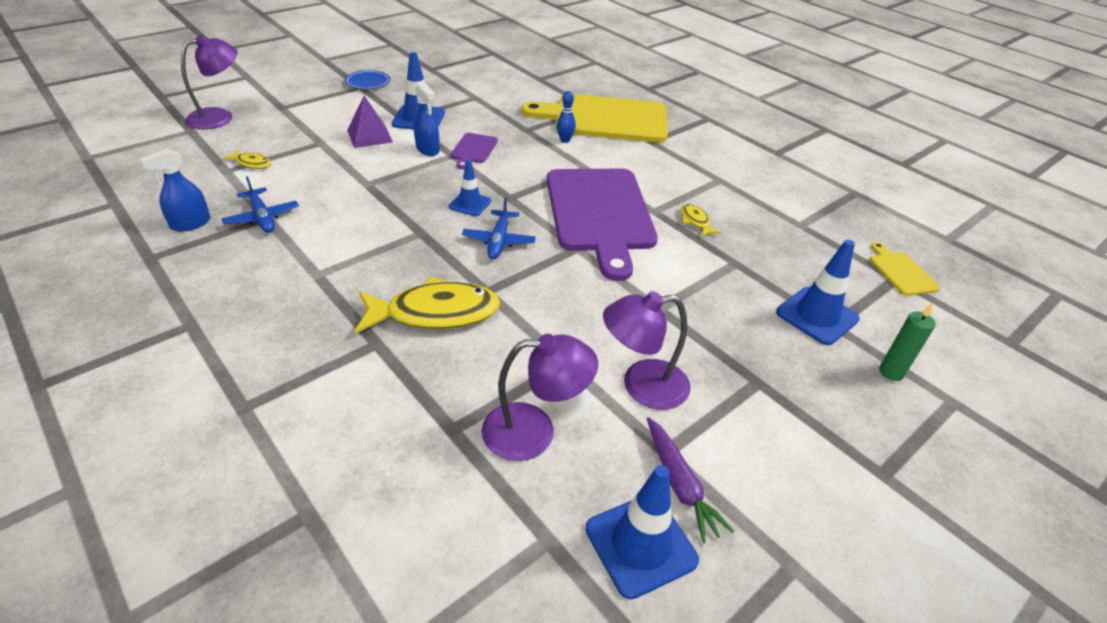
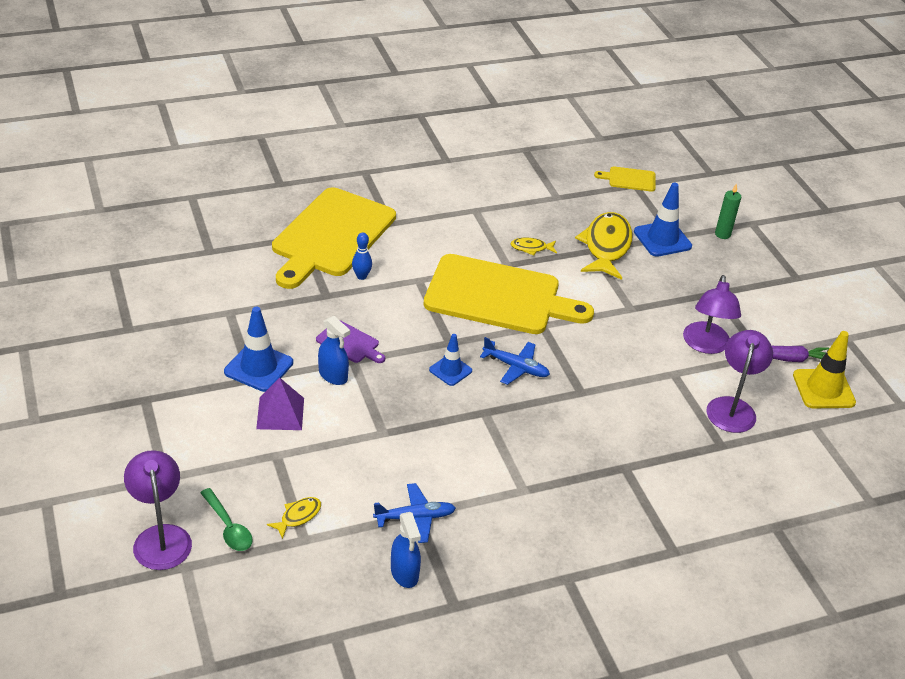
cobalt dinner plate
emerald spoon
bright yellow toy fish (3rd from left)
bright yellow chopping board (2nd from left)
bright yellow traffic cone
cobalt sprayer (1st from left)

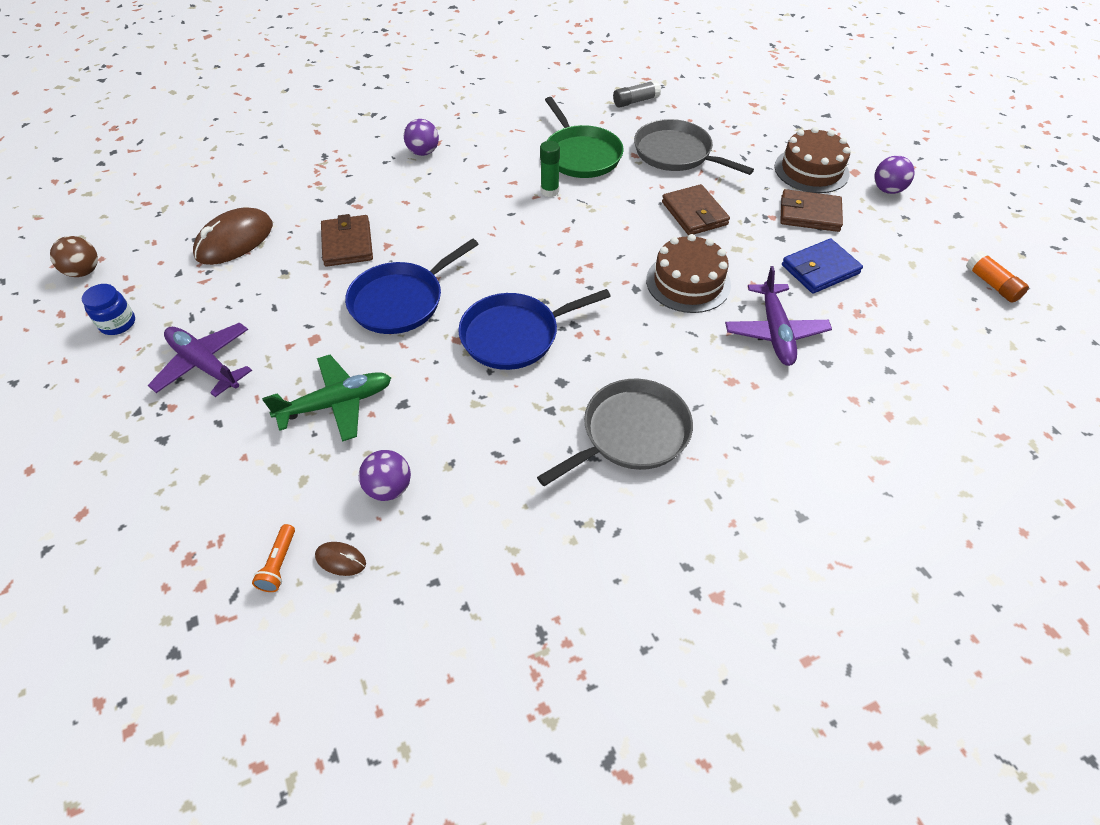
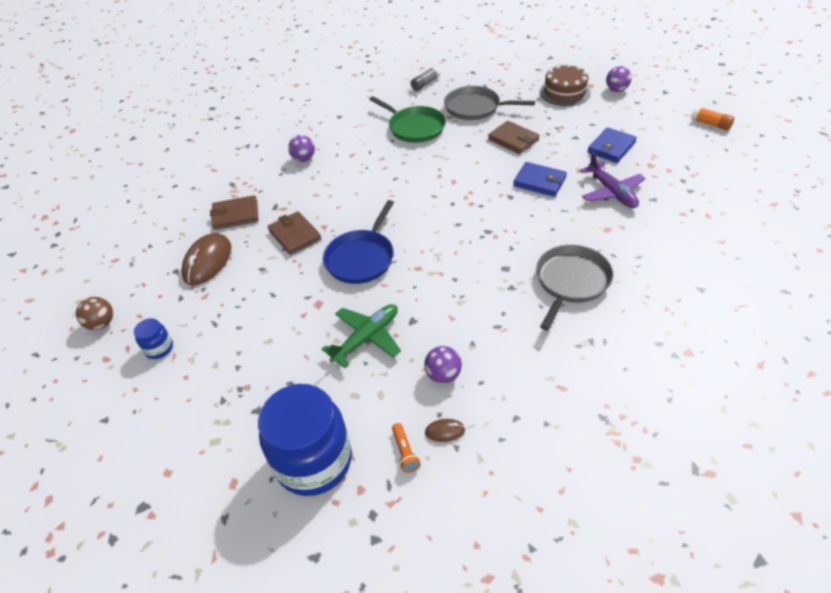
royal purple toy plane (1st from left in the first image)
cobalt frying pan (2nd from left in the first image)
emerald stick of glue
cobalt preserve jar (2nd from left)
russet card wallet (1st from left)
cobalt card wallet (1st from left)

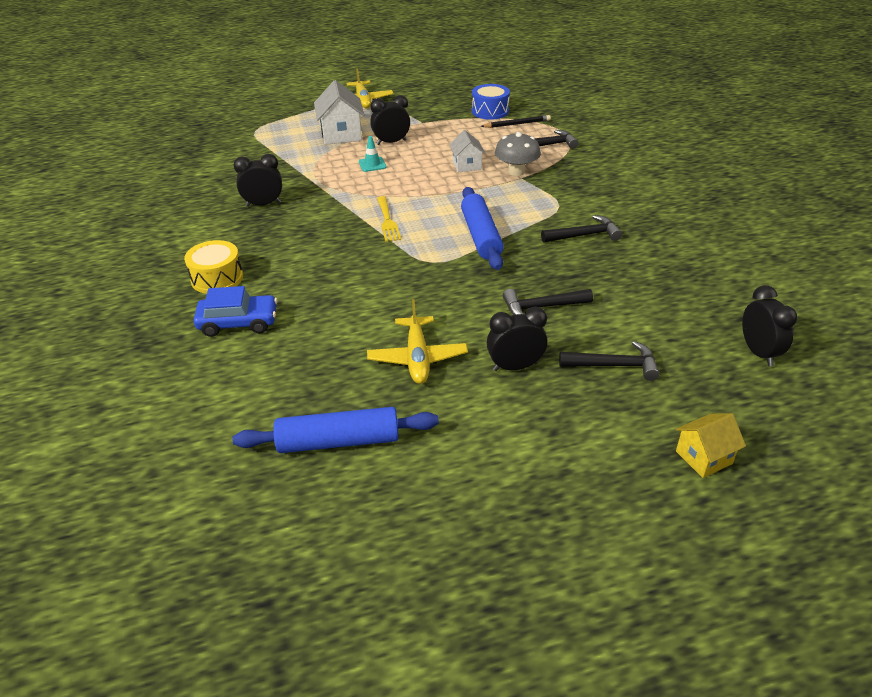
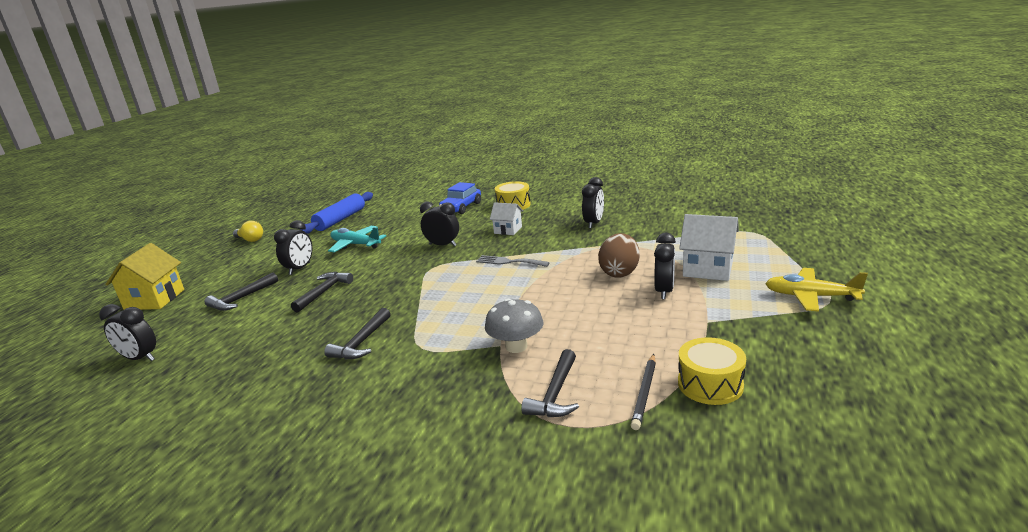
cobalt dough roller (2nd from left in the first image)
bright yellow light bulb
jet-black alarm clock (3rd from left)
snow-white house (1st from left)
russet egg shape
aqua toy plane
ash-grey table fork
bright yellow snare drum (2nd from left)
bright yellow house

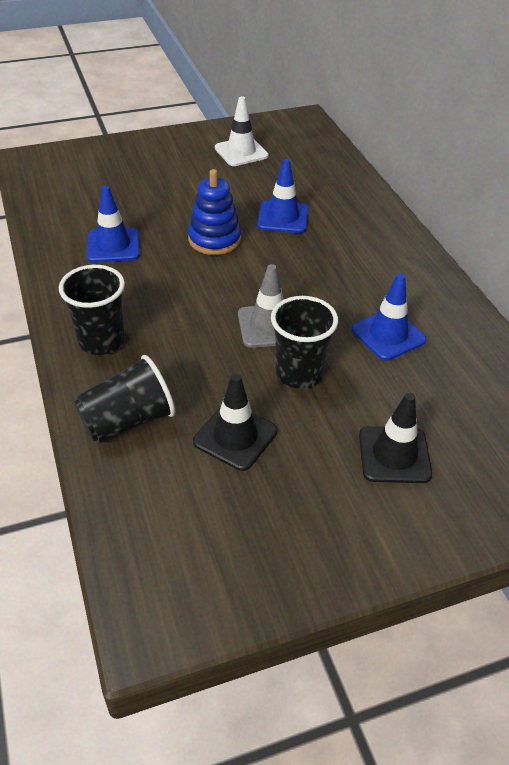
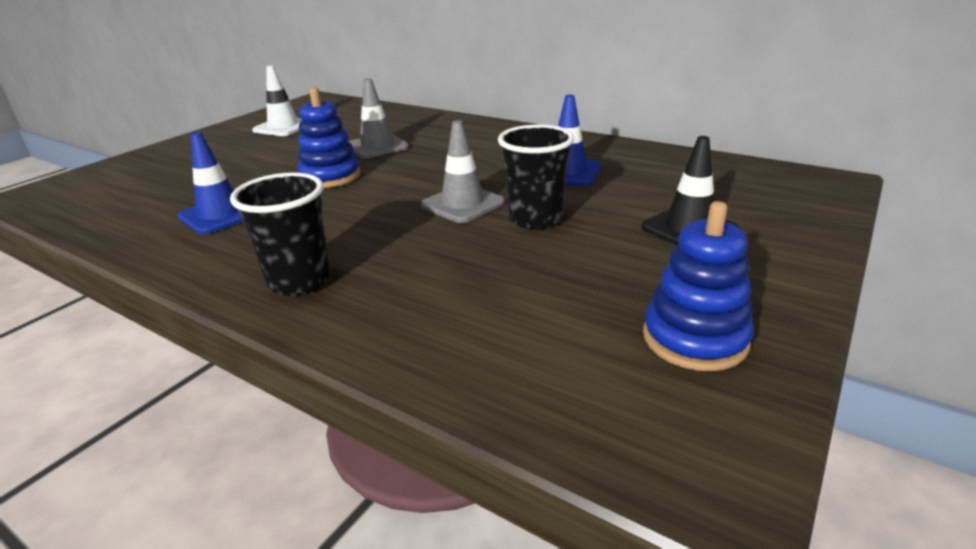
jet-black tumbler (2nd from left in the first image)
jet-black traffic cone (1st from left in the first image)
cobalt stacking toy (2nd from left)
ash-grey traffic cone (1st from left)

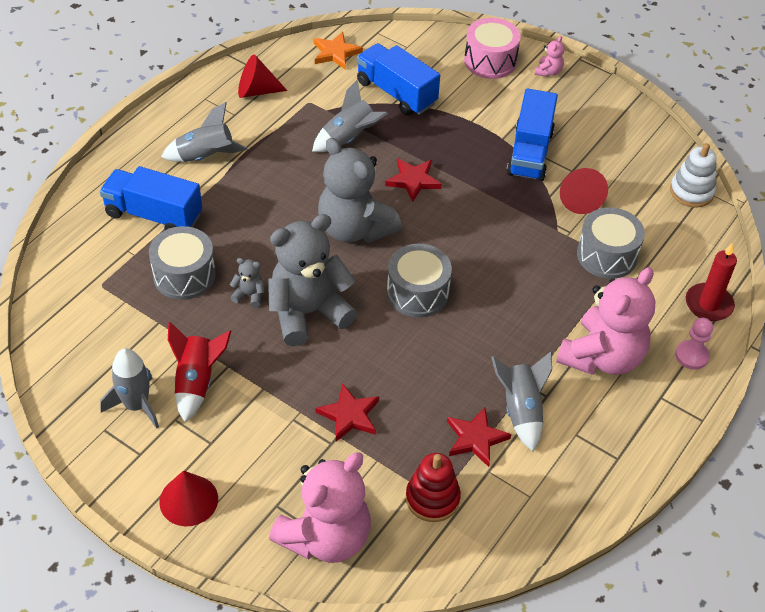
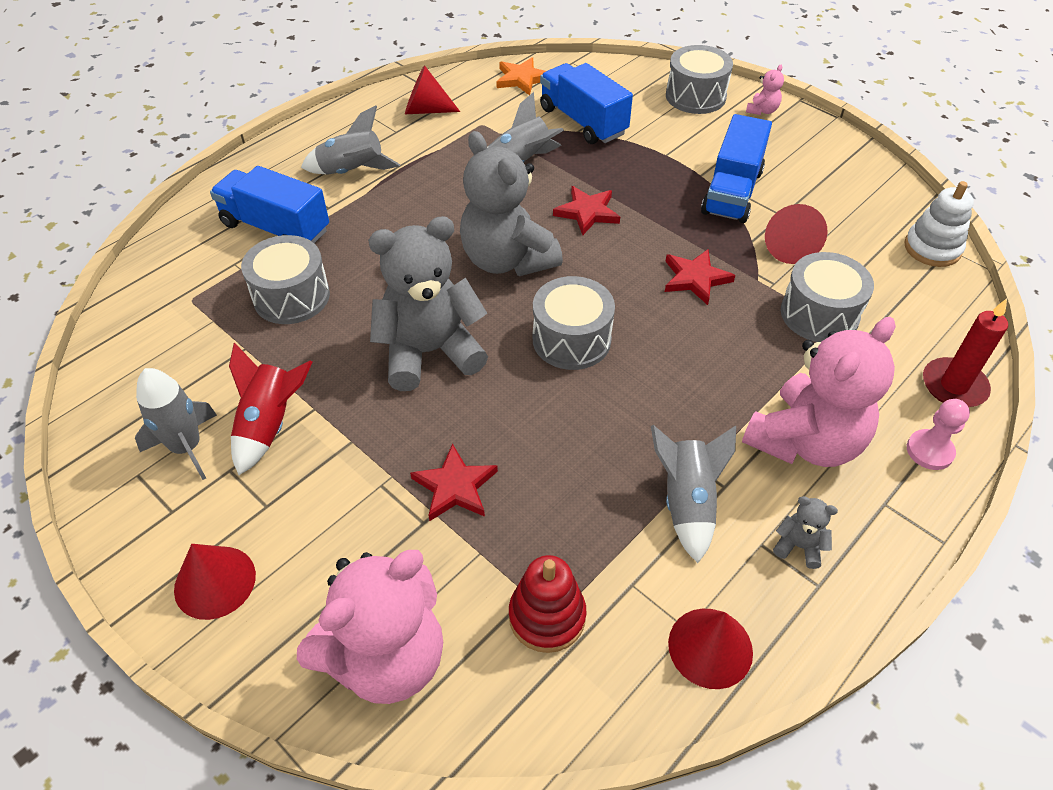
crimson cone shape (3rd from left)
ash-grey teddy bear (3rd from left)
crimson star shape (3rd from left)
ash-grey snare drum (3rd from left)

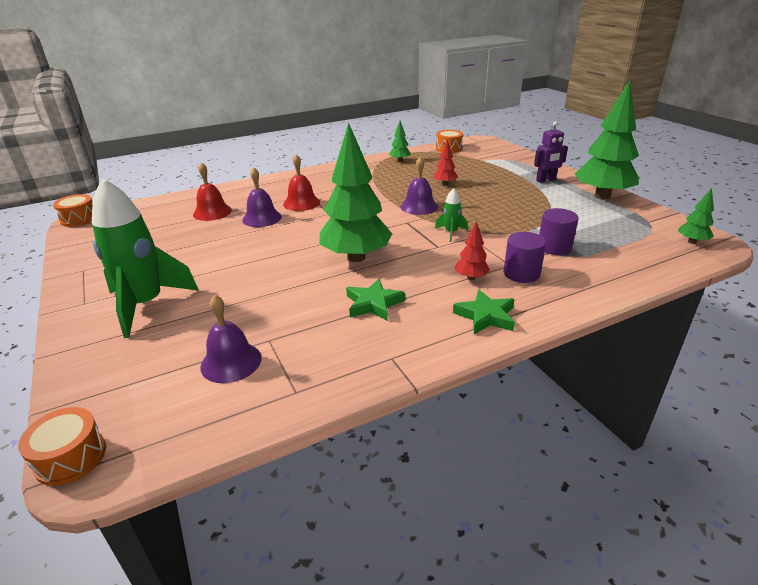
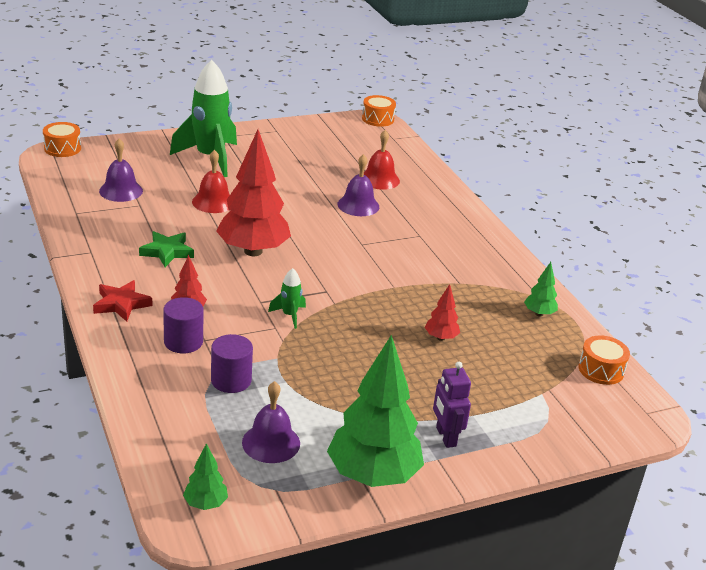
crimson bell (1st from left)
royal purple bell (2nd from left)
crimson tree (2nd from left)
crimson star shape

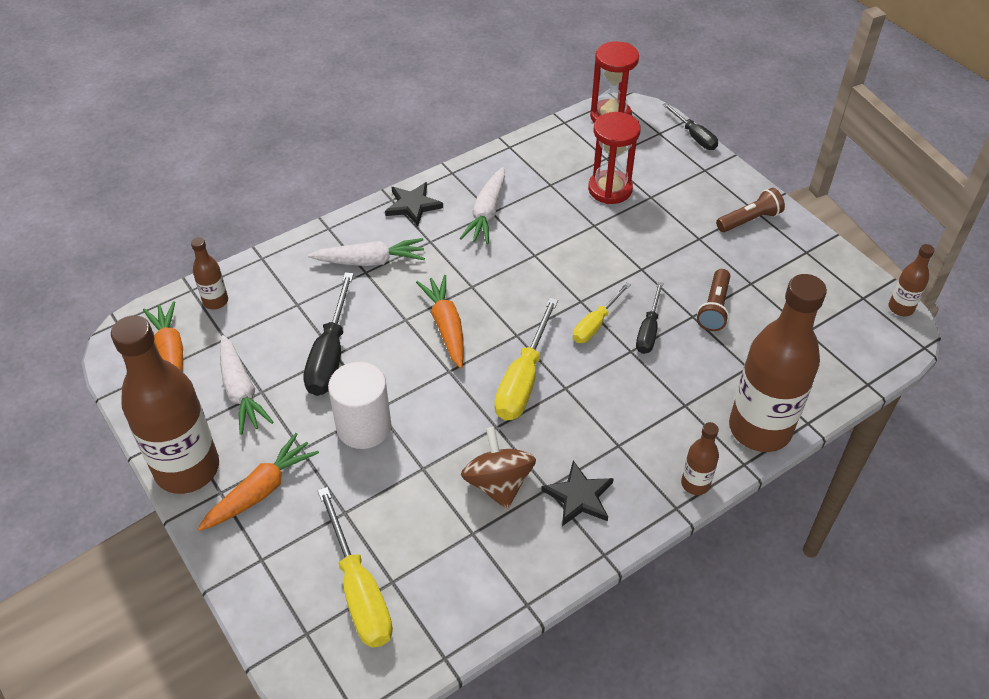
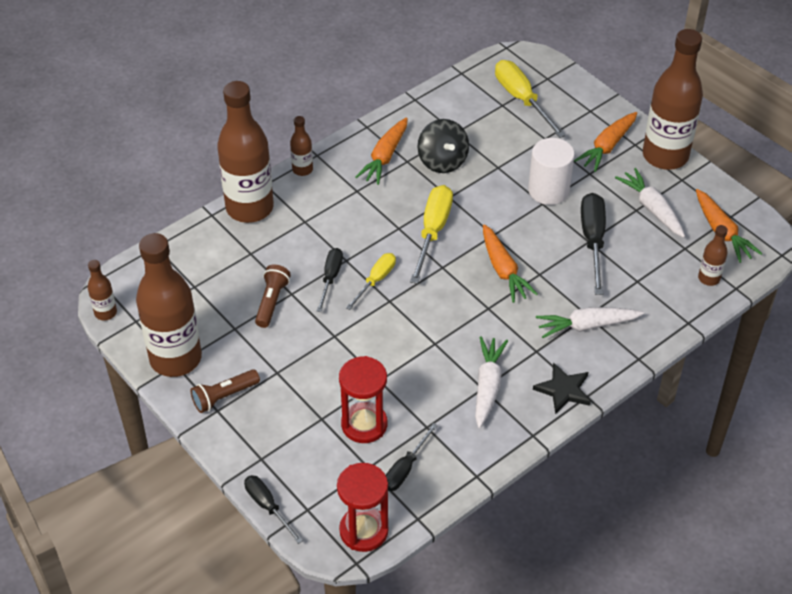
russet flask (2nd from left)
jet-black hand screwdriver (3rd from left)
orange toy carrot (1st from left)
jet-black whirligig

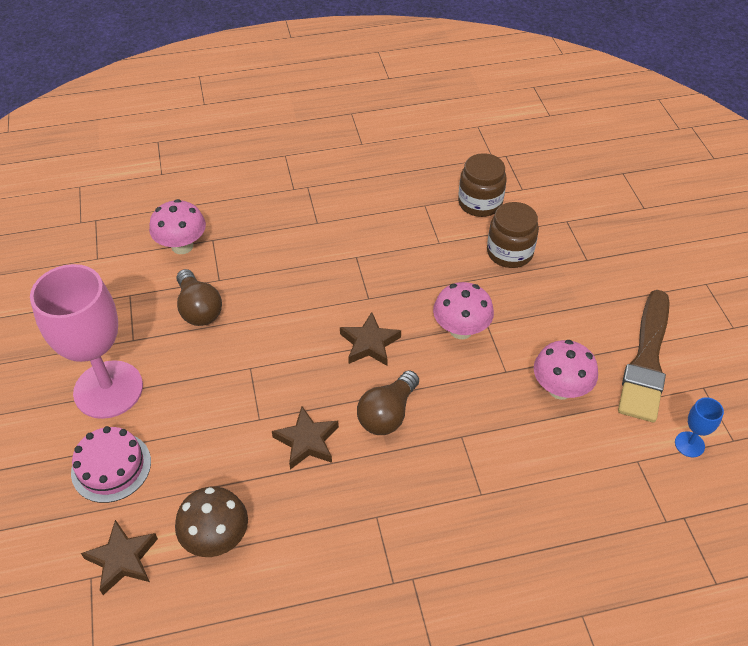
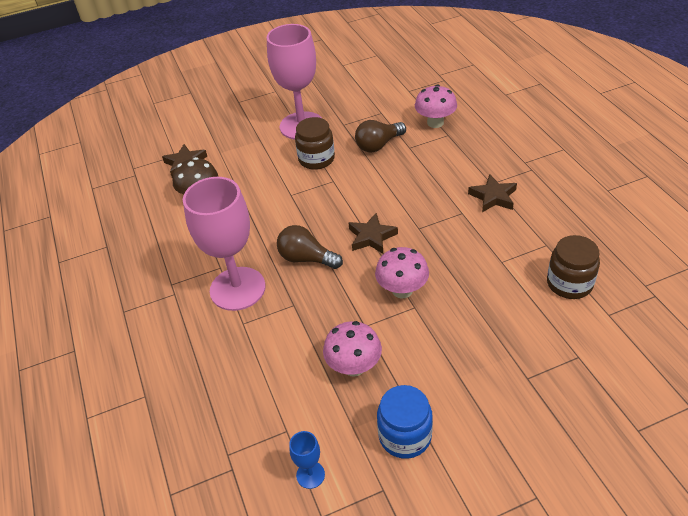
pink gateau
pink chalice (1st from left)
russet star shape (3rd from left)
russet preserve jar (1st from left)
cobalt preserve jar

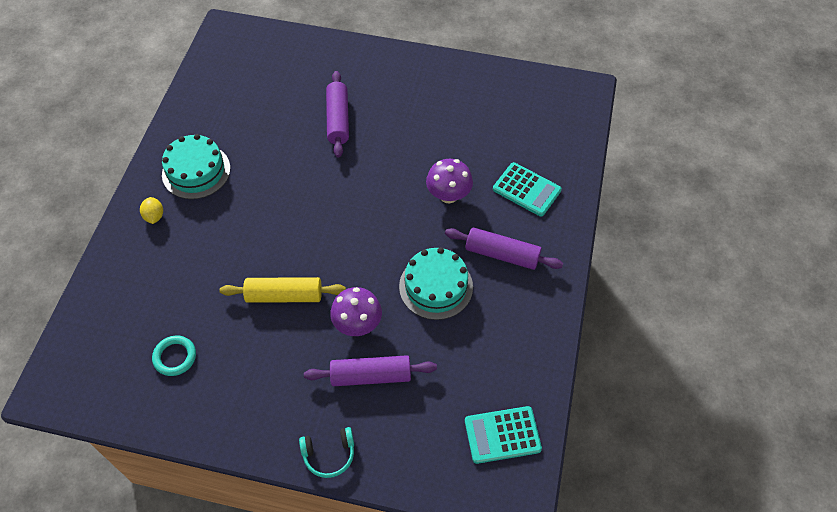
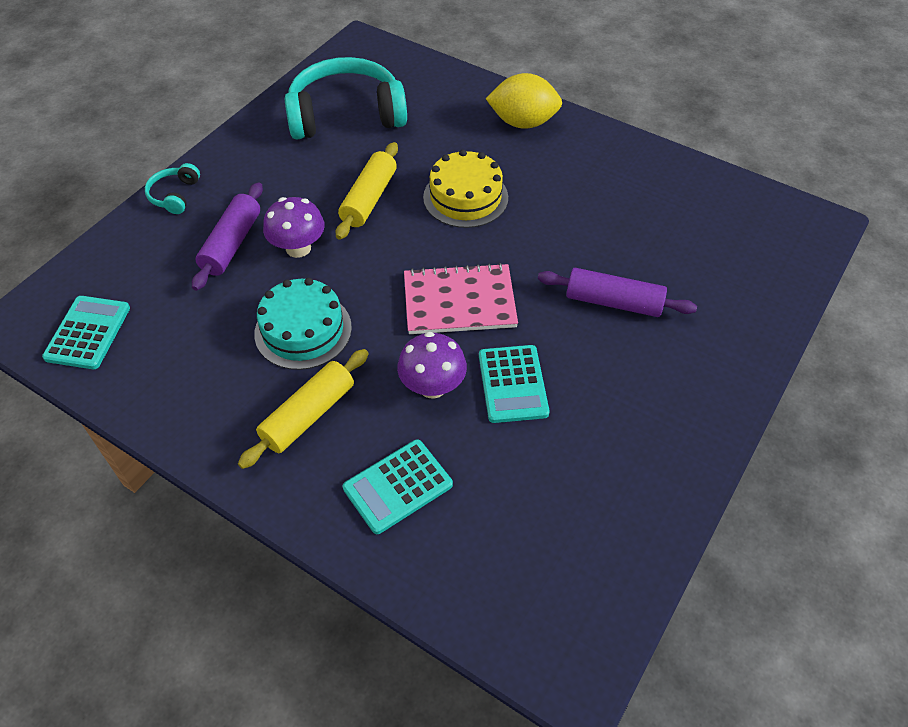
aqua gateau (1st from left in the first image)
pink notepad
bright yellow gateau
aqua calculator (3rd from left)
aqua headphones (2nd from left)
bright yellow dough roller (1st from left)
bright yellow toy lemon

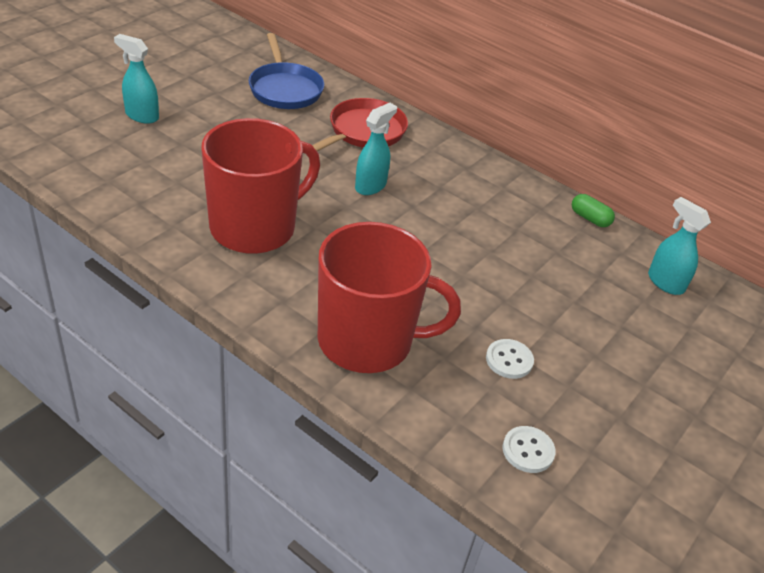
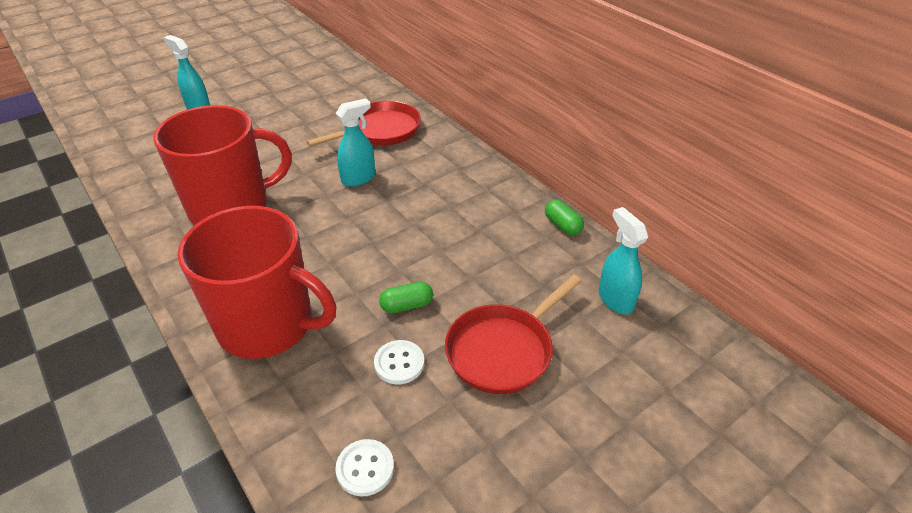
cobalt frying pan
emerald pill shape (1st from left)
crimson frying pan (2nd from left)

